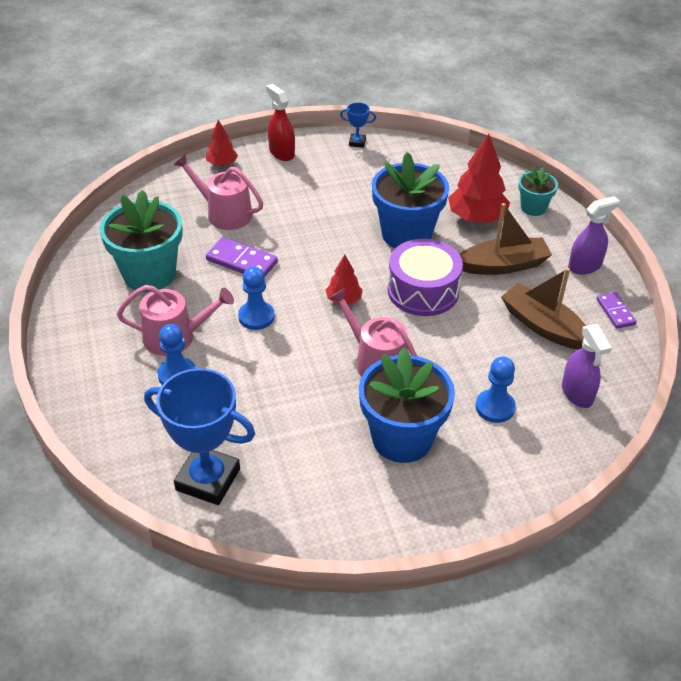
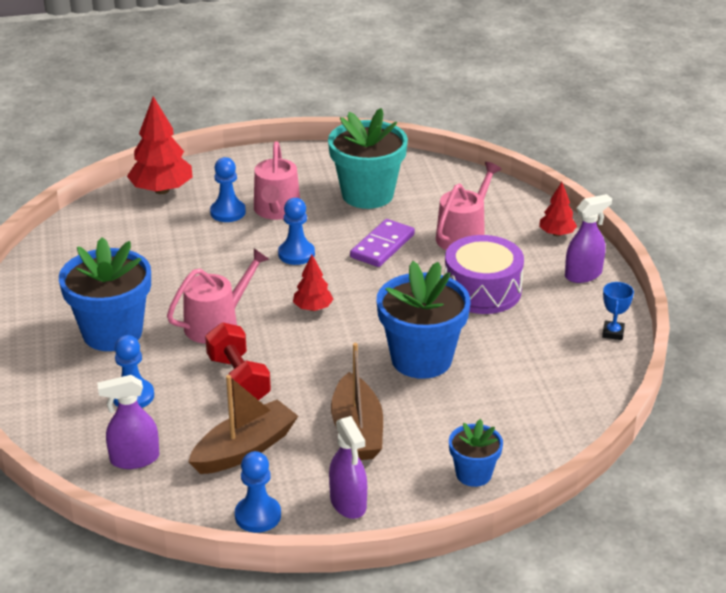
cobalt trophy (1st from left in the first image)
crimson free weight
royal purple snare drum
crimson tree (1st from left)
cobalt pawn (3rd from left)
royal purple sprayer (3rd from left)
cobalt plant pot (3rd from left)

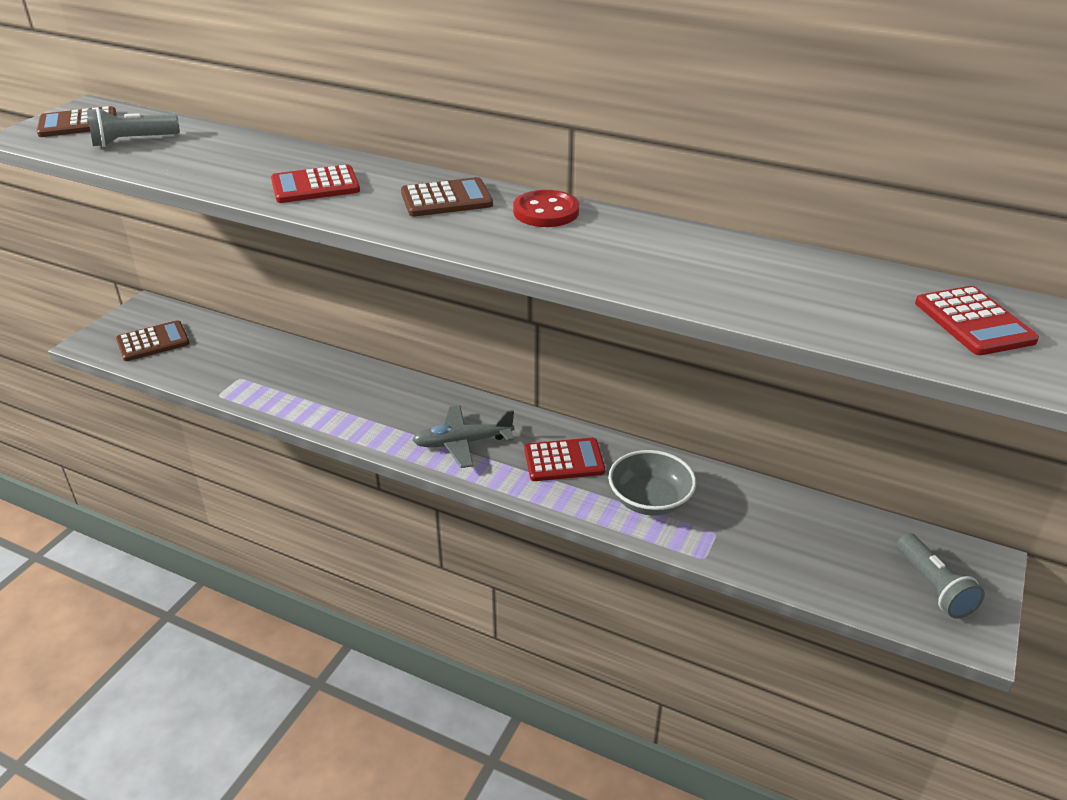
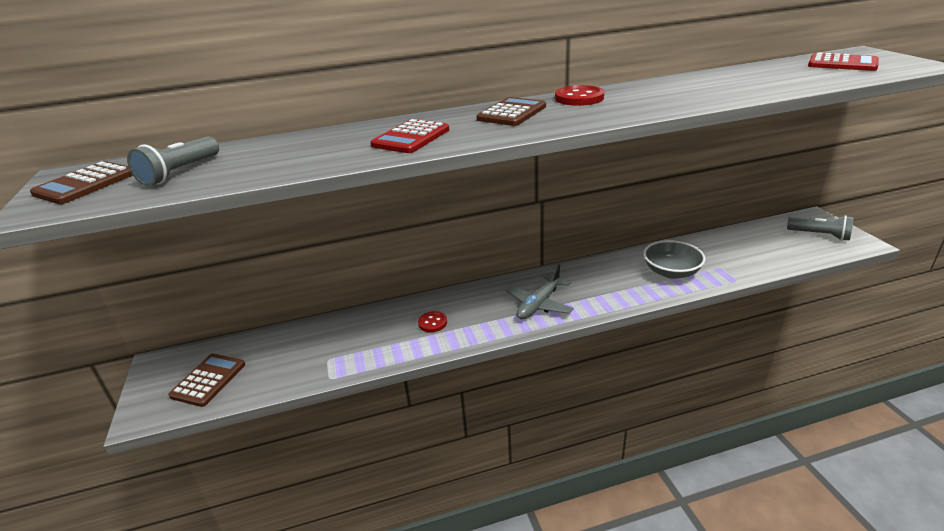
crimson calculator (2nd from left in the first image)
crimson sewing button (1st from left)

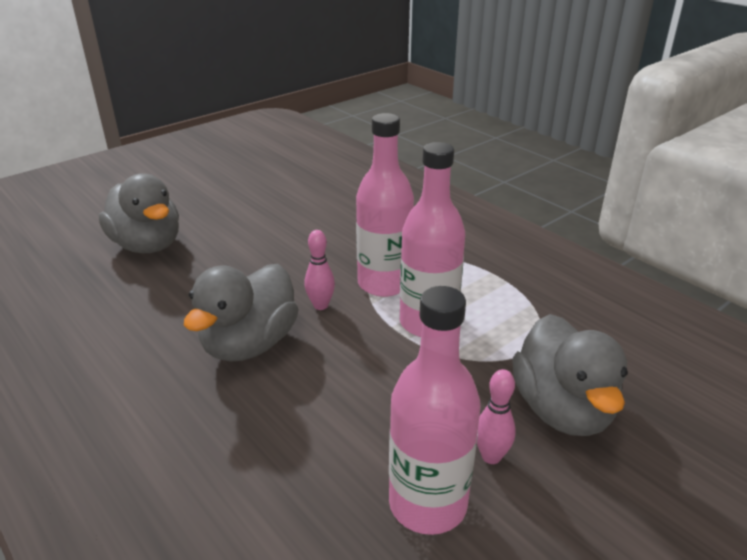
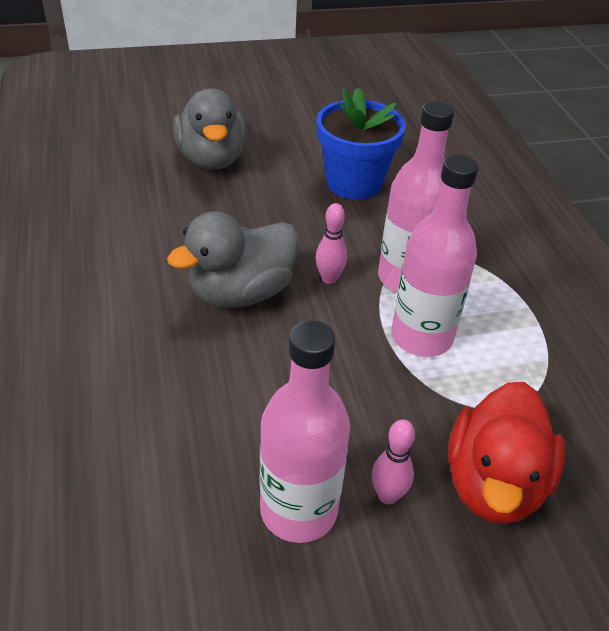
cobalt plant pot
crimson duck

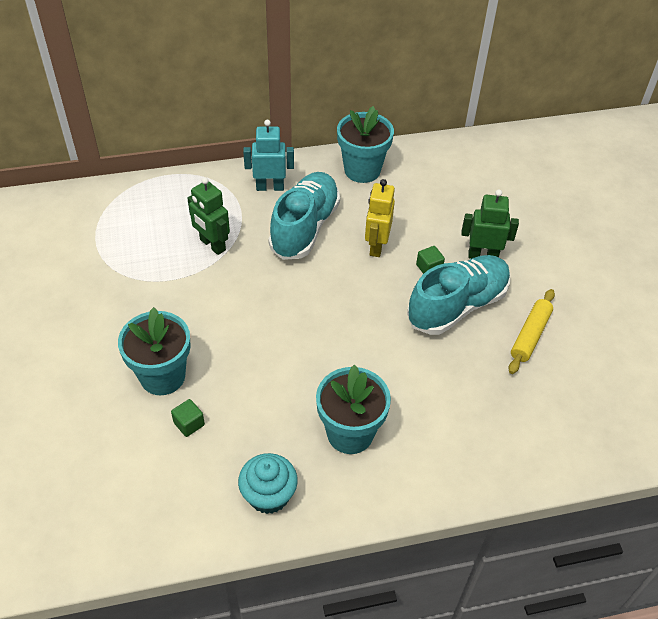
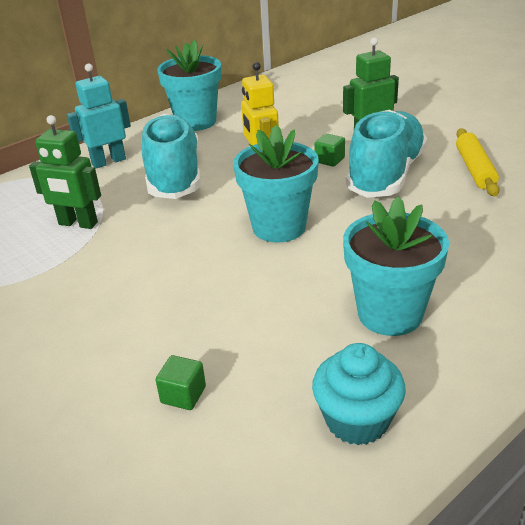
aqua plant pot (2nd from left)

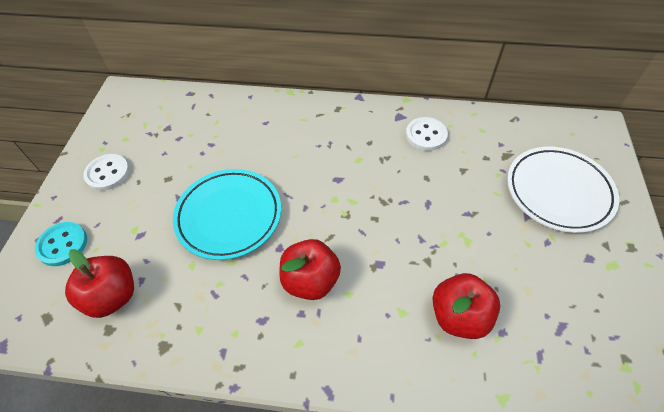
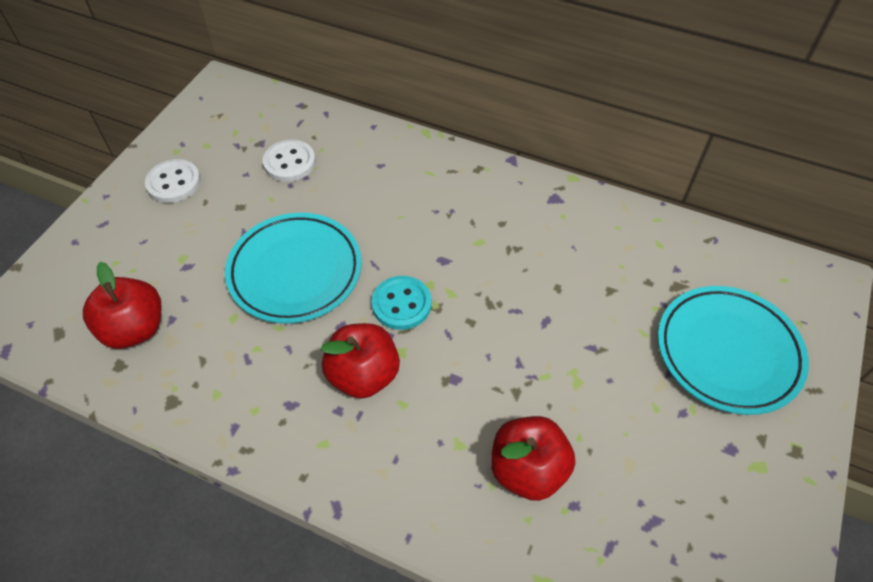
aqua sewing button
snow-white sewing button (2nd from left)
aqua dinner plate (2nd from left)

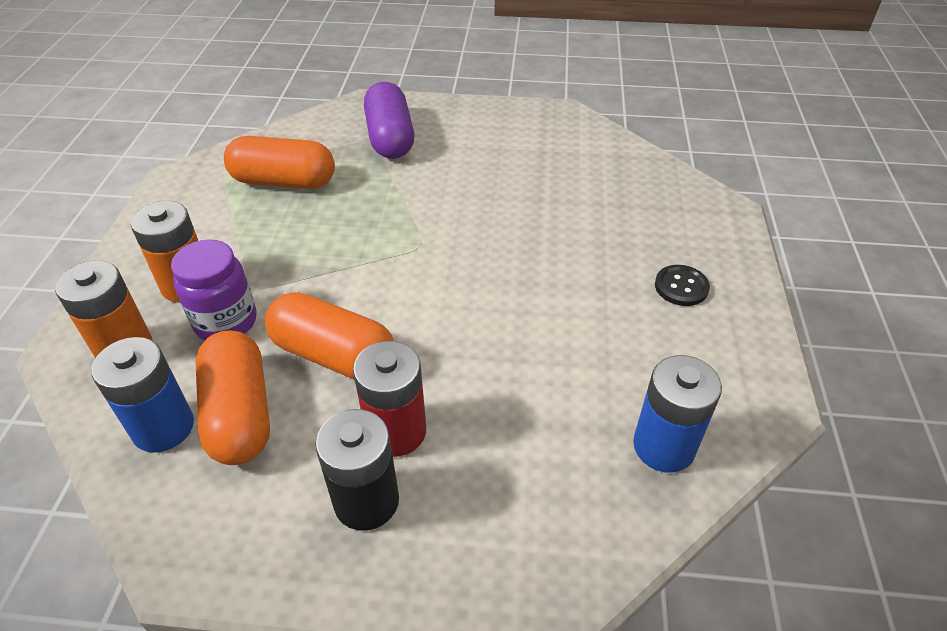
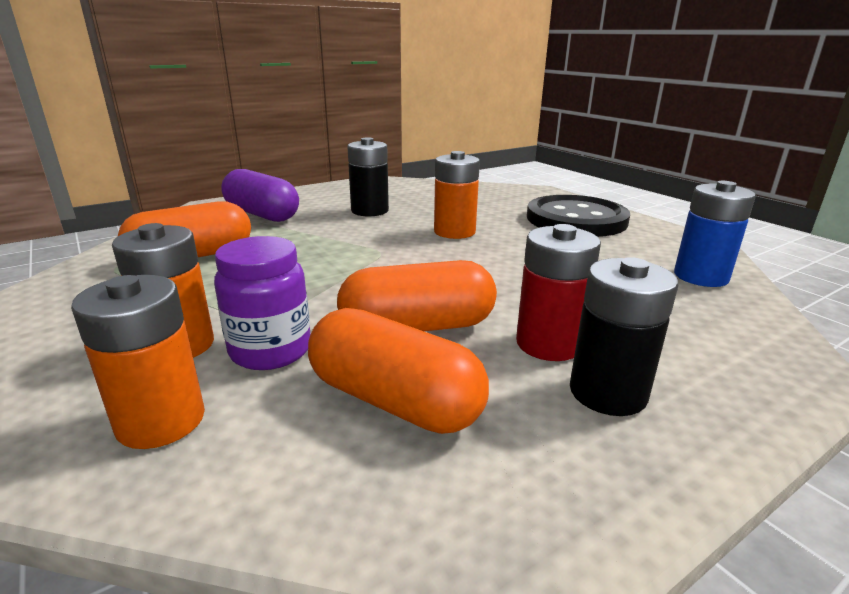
cobalt AA battery (1st from left in the first image)
jet-black AA battery (1st from left)
orange AA battery (3rd from left)
jet-black sewing button

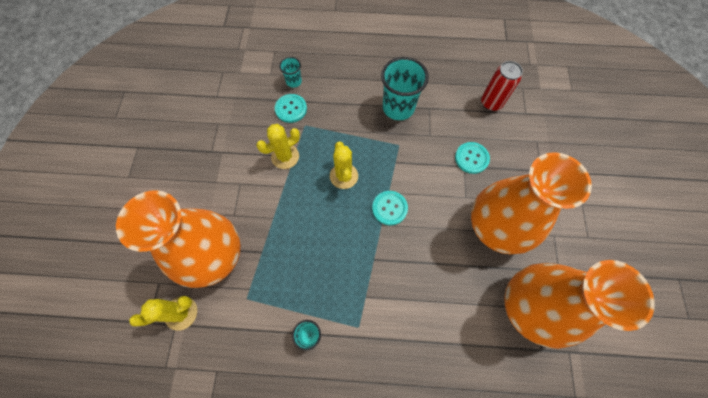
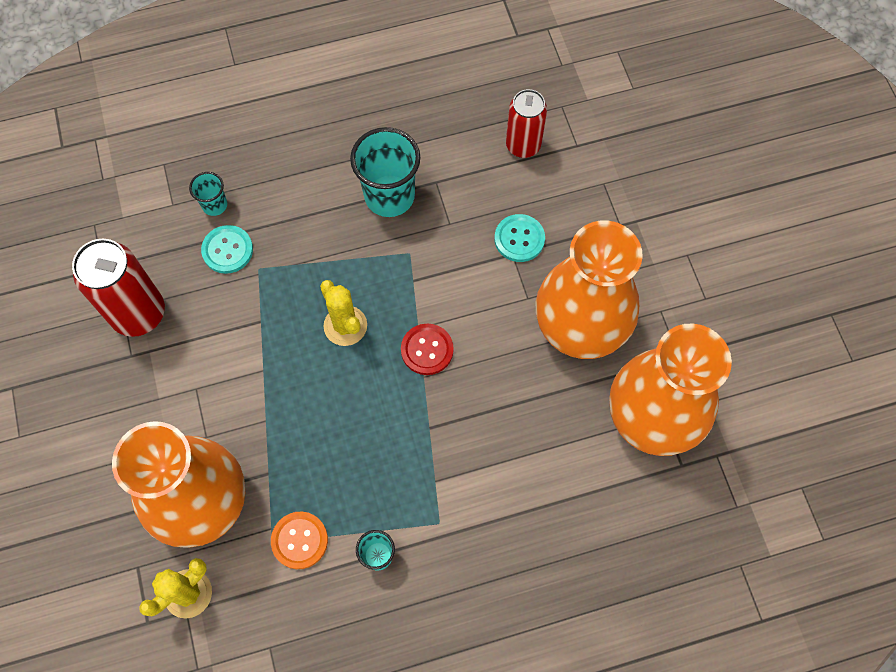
bright yellow cactus (2nd from left in the first image)
crimson tin (1st from left)
orange sewing button
crimson sewing button

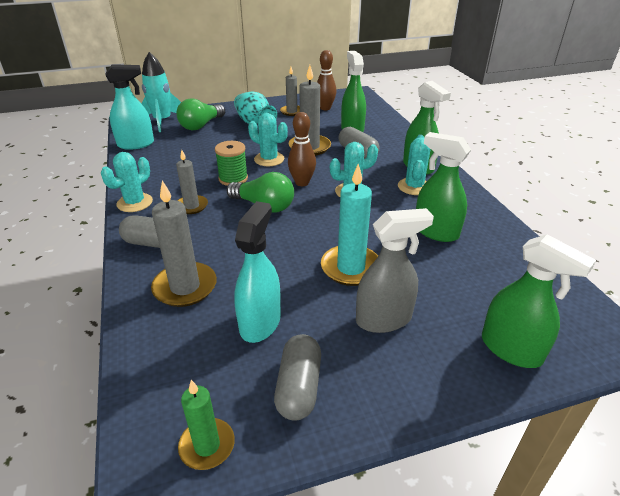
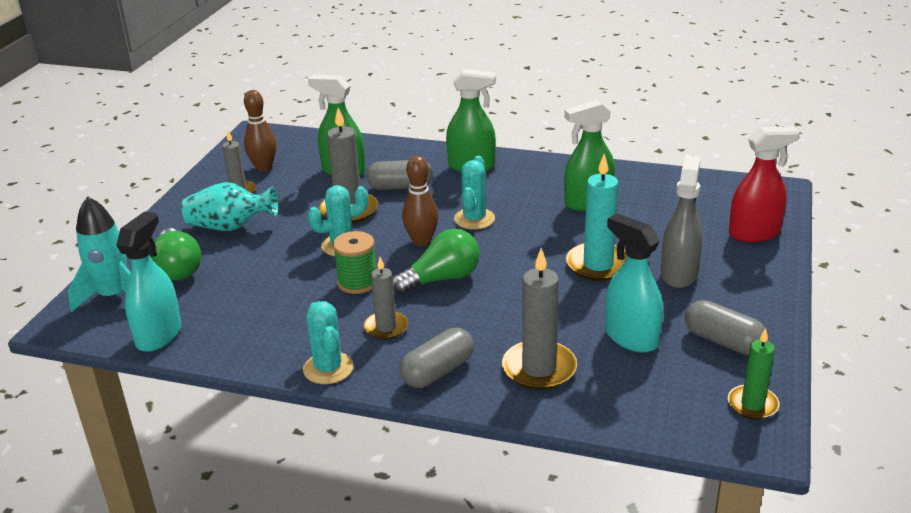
aqua cactus (4th from left in the first image)
crimson sprayer

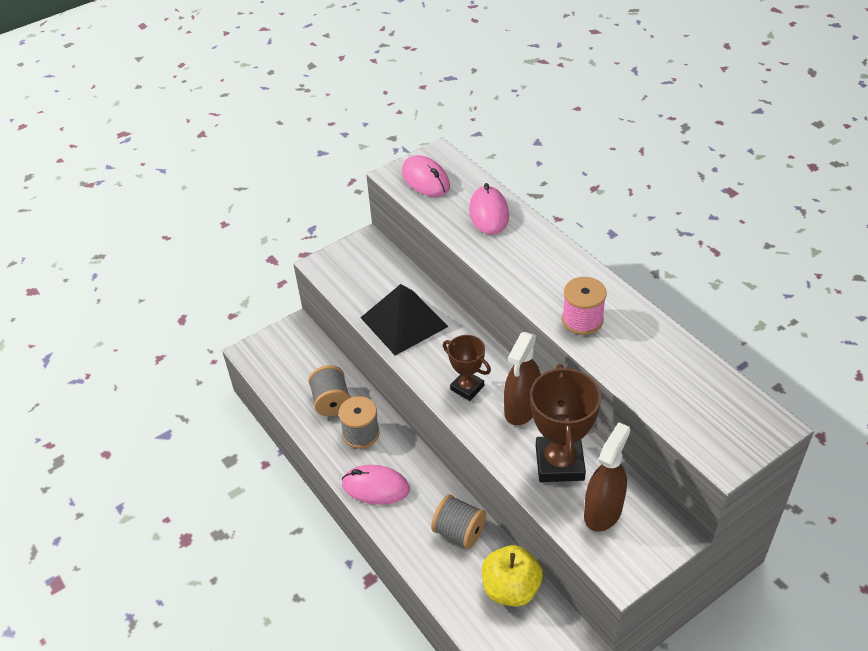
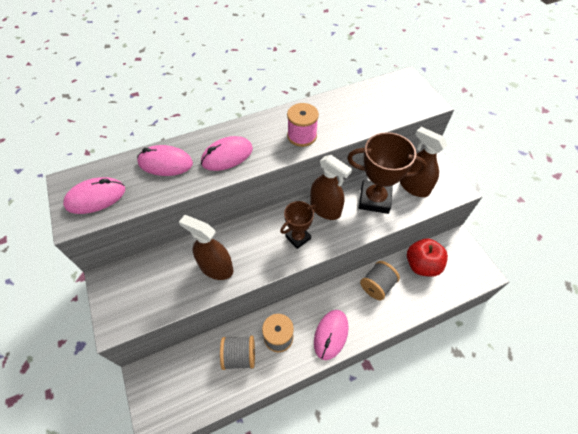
pink computer mouse (3rd from left)
russet sprayer (1st from left)
crimson apple fruit

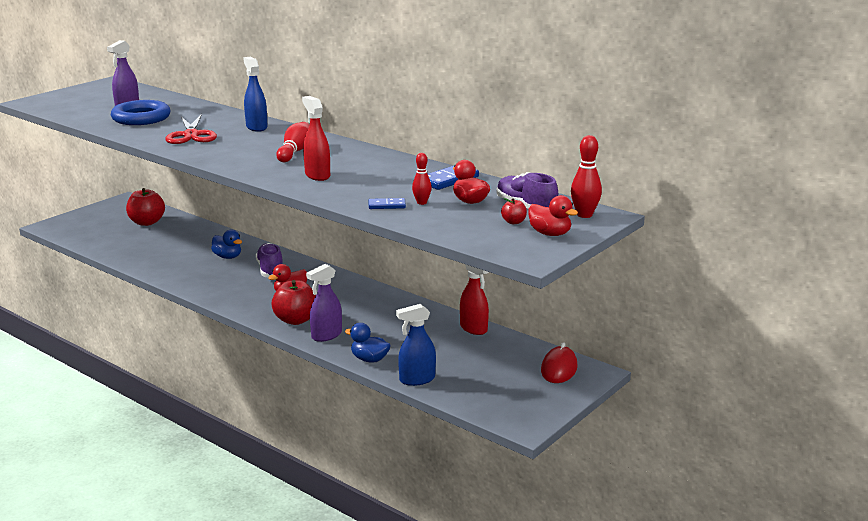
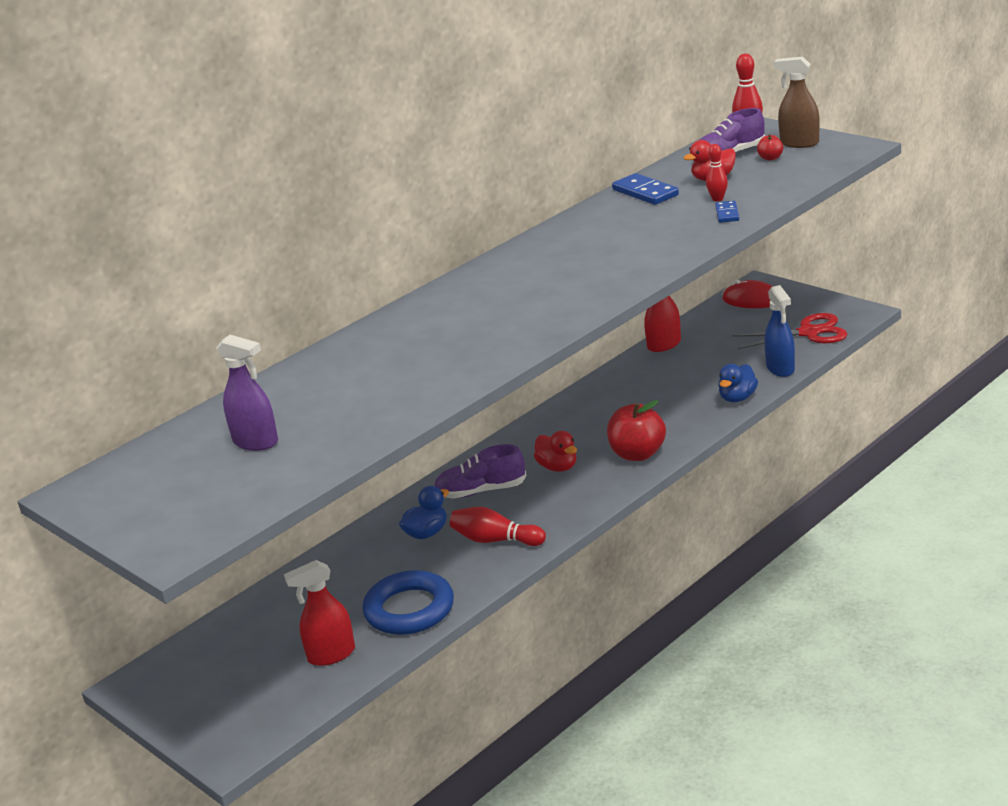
crimson apple fruit (1st from left in the first image)
cobalt sprayer (1st from left in the first image)
royal purple sprayer (2nd from left in the first image)
cobalt torus
crimson shears
crimson bowling pin (1st from left)
crimson sprayer (1st from left)
russet sprayer

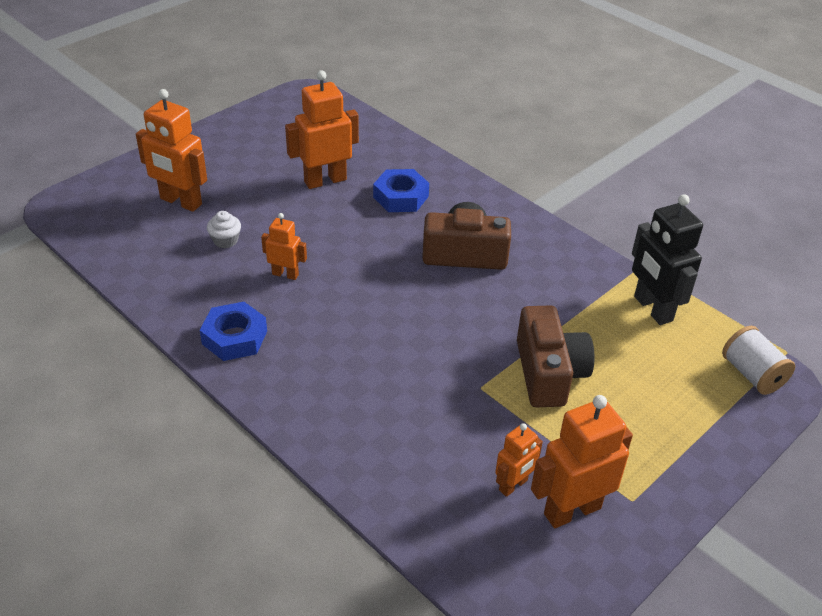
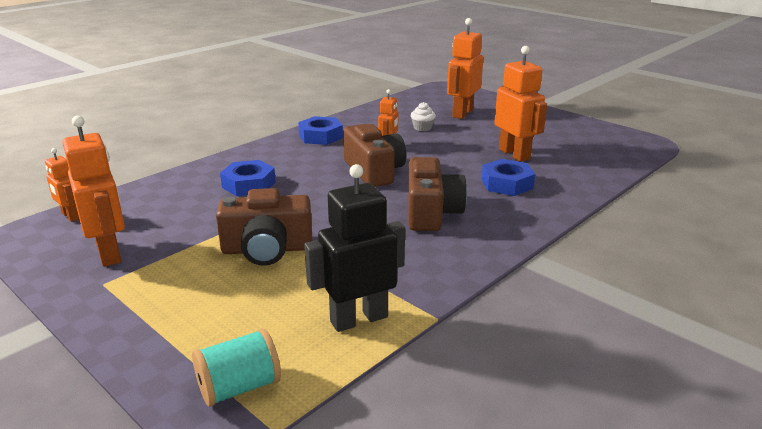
cobalt hexagon nut (1st from left)
russet photo camera (2nd from left)
orange robot (1st from left)
aqua spool

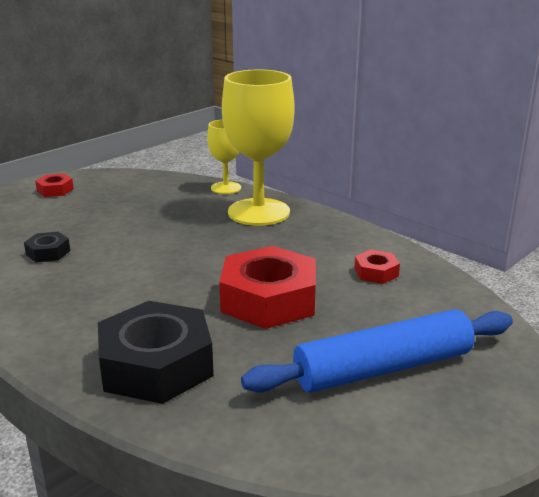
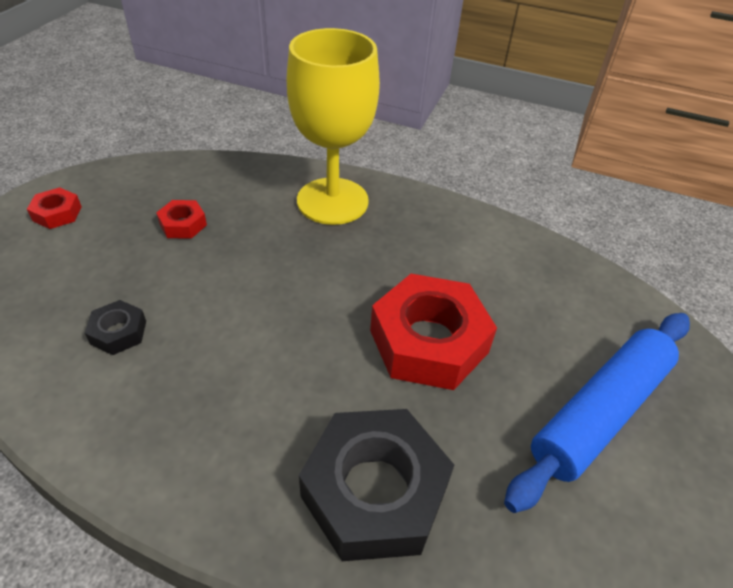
bright yellow chalice (1st from left in the first image)
crimson hexagon nut (2nd from left)

